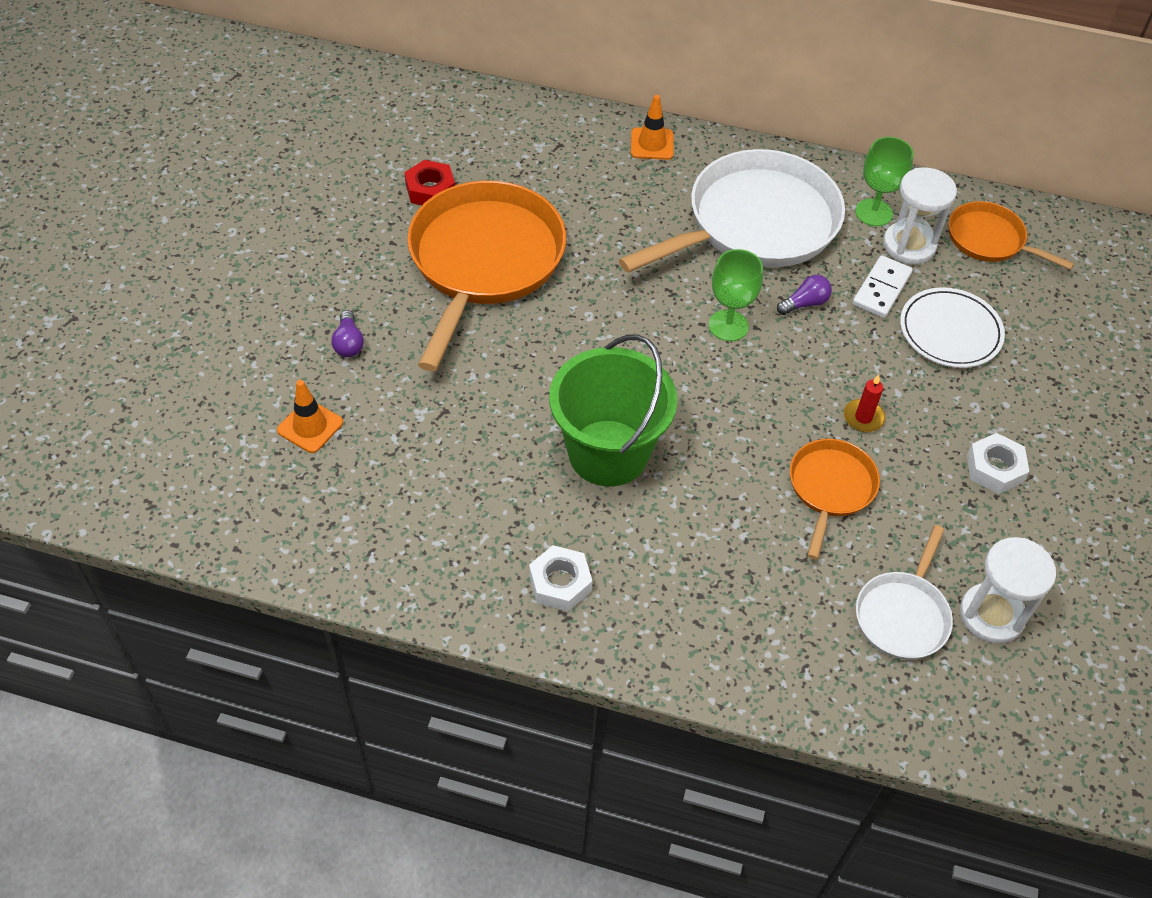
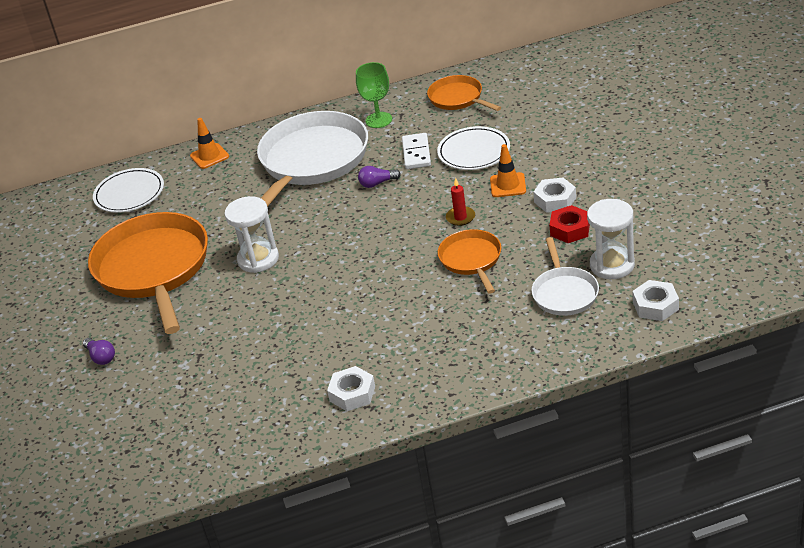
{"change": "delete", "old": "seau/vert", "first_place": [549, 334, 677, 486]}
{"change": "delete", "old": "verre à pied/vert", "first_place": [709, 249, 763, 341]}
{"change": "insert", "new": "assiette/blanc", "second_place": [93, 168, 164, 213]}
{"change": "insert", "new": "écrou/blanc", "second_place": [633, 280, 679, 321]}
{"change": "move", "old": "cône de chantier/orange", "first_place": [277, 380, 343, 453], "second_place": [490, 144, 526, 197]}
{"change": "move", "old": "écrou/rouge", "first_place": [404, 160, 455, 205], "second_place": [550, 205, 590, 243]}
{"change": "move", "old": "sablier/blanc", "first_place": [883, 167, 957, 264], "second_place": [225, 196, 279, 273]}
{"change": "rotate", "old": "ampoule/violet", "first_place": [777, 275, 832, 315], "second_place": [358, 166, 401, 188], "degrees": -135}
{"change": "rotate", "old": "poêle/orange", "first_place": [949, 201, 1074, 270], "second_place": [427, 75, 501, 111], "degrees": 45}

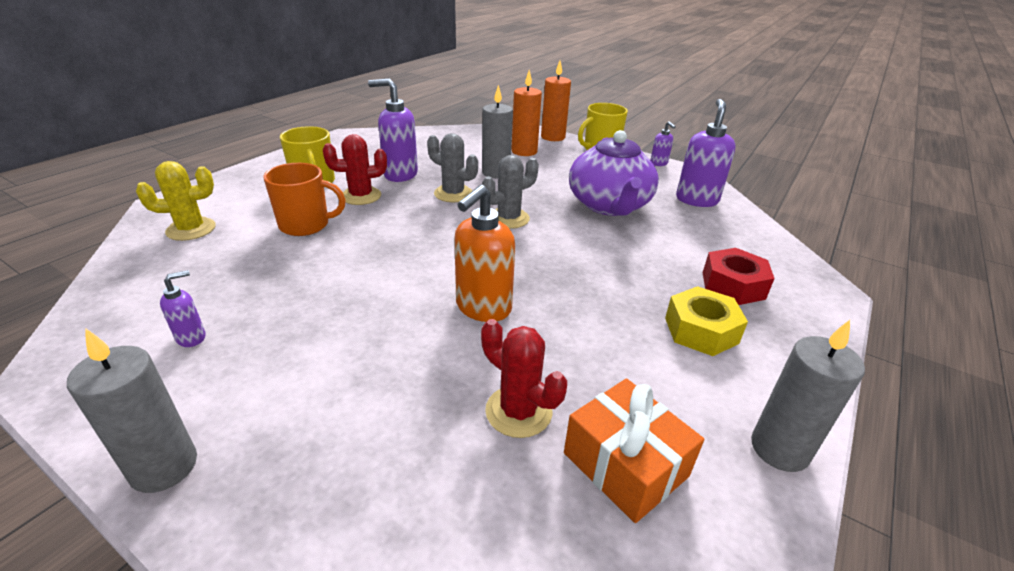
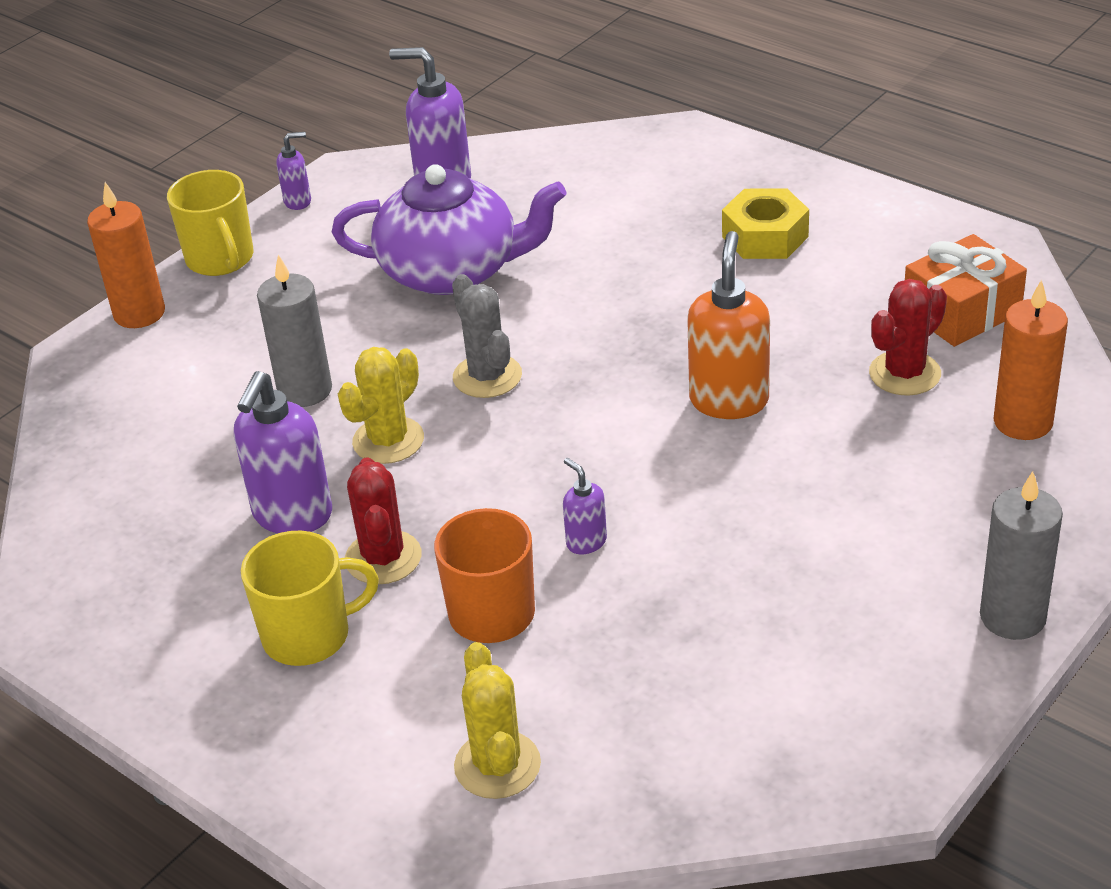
{"change": "delete", "old": "écrou/rouge", "first_place": [703, 248, 775, 305]}
{"change": "delete", "old": "bougie/gris", "first_place": [751, 320, 865, 472]}
{"change": "move", "old": "distributeur de savon/violet", "first_place": [160, 270, 205, 347], "second_place": [563, 458, 607, 554]}
{"change": "move", "old": "bougie/orange", "first_place": [511, 70, 542, 156], "second_place": [994, 279, 1068, 440]}
{"change": "recolor", "old": "cactus/gris", "new": "cactus/jaune", "first_place": [427, 133, 478, 202], "second_place": [338, 347, 424, 464]}
{"change": "rotate", "old": "distributeur de savon/orange", "first_place": [454, 185, 515, 322], "second_place": [687, 231, 770, 419], "degrees": -120}

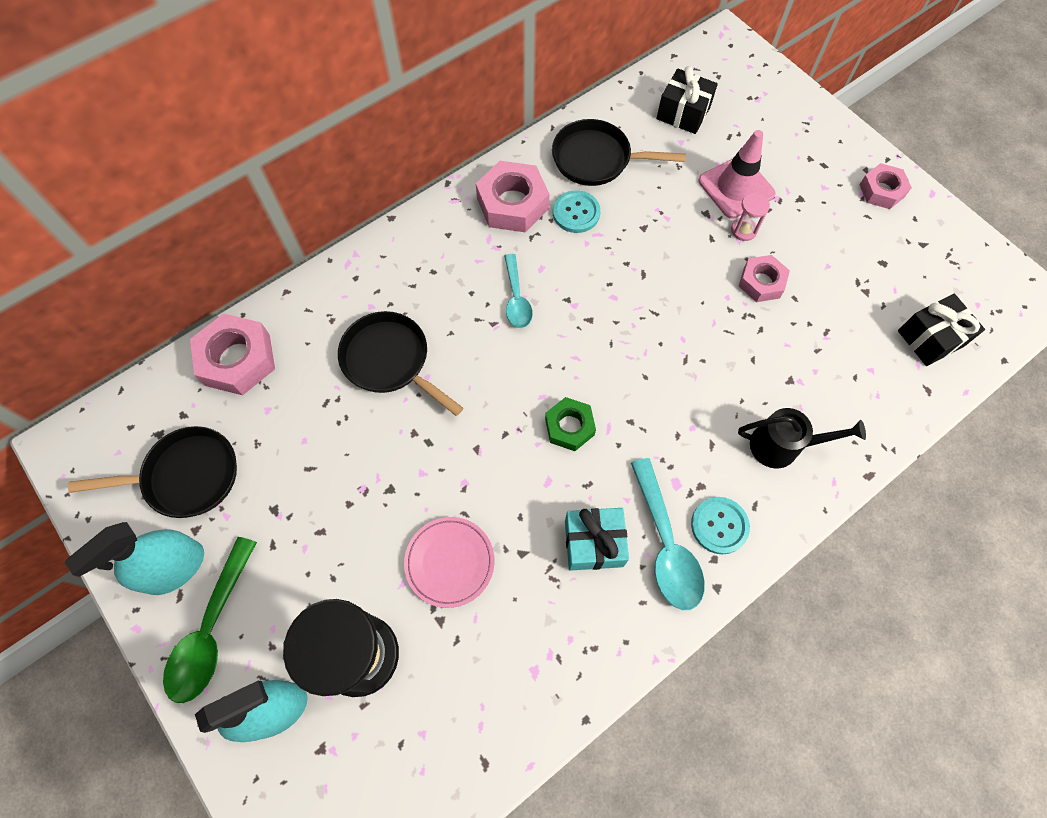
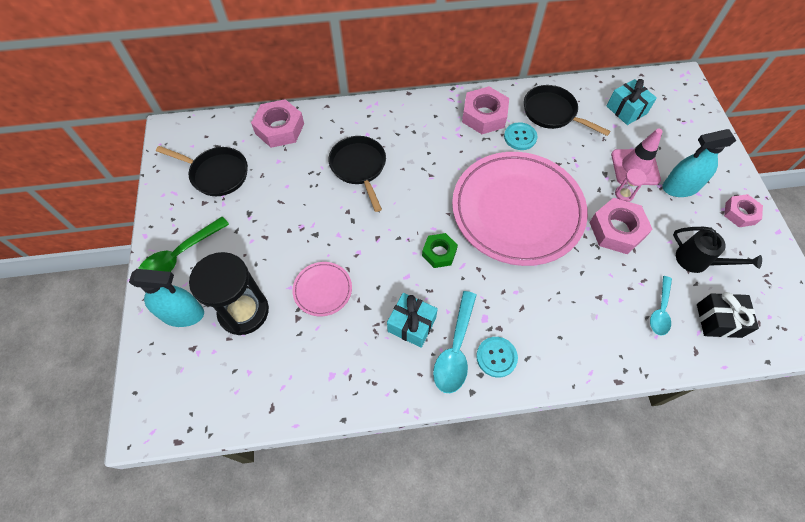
{"change": "insert", "new": "assiette/rose", "second_place": [452, 152, 588, 266]}
{"change": "move", "old": "vaporisateur/turquoise", "first_place": [65, 522, 204, 595], "second_place": [662, 129, 737, 197]}
{"change": "move", "old": "cuillère/turquoise", "first_place": [504, 254, 533, 328], "second_place": [650, 276, 672, 336]}
{"change": "move", "old": "arrosoir/noir", "first_place": [738, 408, 866, 469], "second_place": [673, 227, 762, 273]}
{"change": "recolor", "old": "cadeau/noir", "new": "cadeau/turquoise", "first_place": [656, 66, 718, 134], "second_place": [607, 79, 657, 125]}
{"change": "resize", "old": "écrou/rose", "first_place": [739, 255, 790, 302], "second_place": [589, 198, 653, 254], "factor": 1.59}

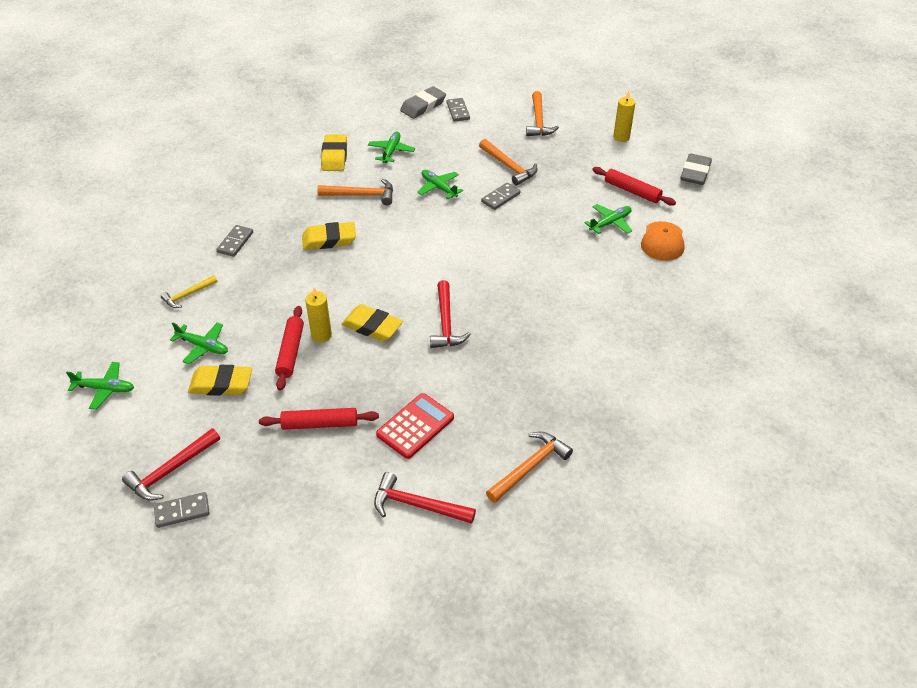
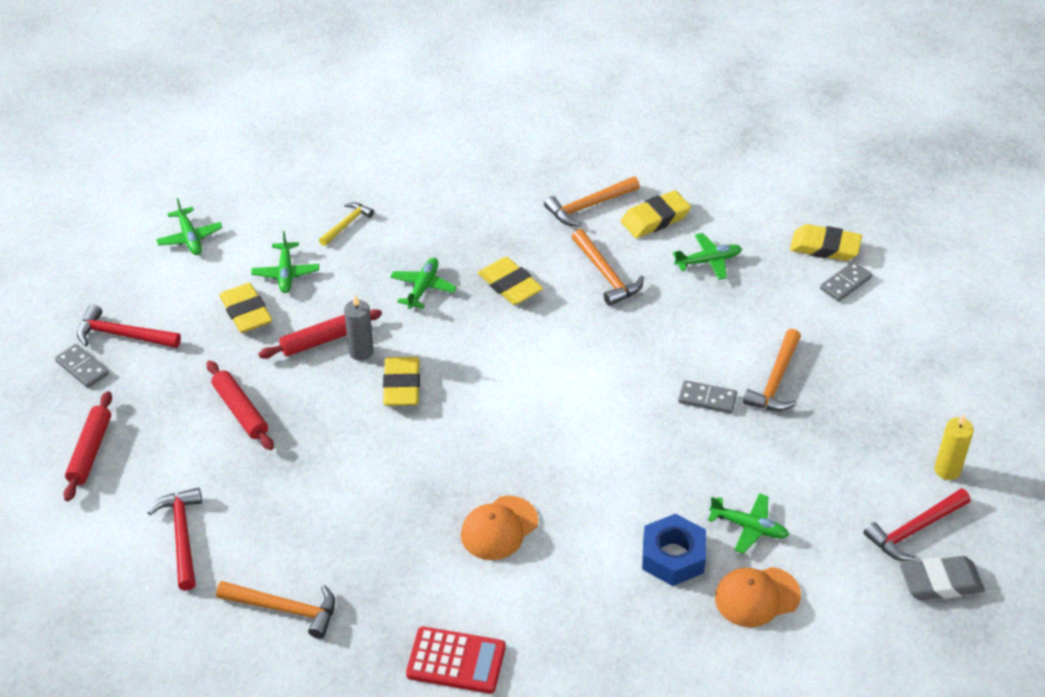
{"change": "delete", "old": "domino/gris", "first_place": [216, 225, 253, 257]}
{"change": "insert", "new": "casquette/orange", "second_place": [461, 496, 538, 560]}
{"change": "insert", "new": "écrou/bleu", "second_place": [642, 514, 706, 586]}
{"change": "move", "old": "calculatrice/rouge", "first_place": [376, 393, 454, 459], "second_place": [406, 627, 506, 693]}
{"change": "move", "old": "avion/vert", "first_place": [417, 170, 463, 199], "second_place": [390, 258, 457, 309]}
{"change": "move", "old": "marteau/rouge", "first_place": [430, 280, 471, 348], "second_place": [864, 489, 971, 561]}
{"change": "move", "old": "marteau/orange", "first_place": [526, 91, 559, 136], "second_place": [544, 176, 640, 226]}
{"change": "move", "old": "rouleau à pâtisserie/rouge", "first_place": [592, 167, 676, 206], "second_place": [63, 391, 112, 501]}
{"change": "recolor", "old": "bougie/jaune", "new": "bougie/gris", "first_place": [305, 287, 332, 343], "second_place": [344, 295, 374, 361]}
{"change": "recolor", "old": "gomme/gris", "new": "gomme/jaune", "first_place": [400, 86, 446, 119], "second_place": [790, 224, 862, 261]}
{"change": "rotate", "old": "marteau/jaune", "first_place": [161, 275, 217, 308], "second_place": [319, 202, 374, 246], "degrees": 105}

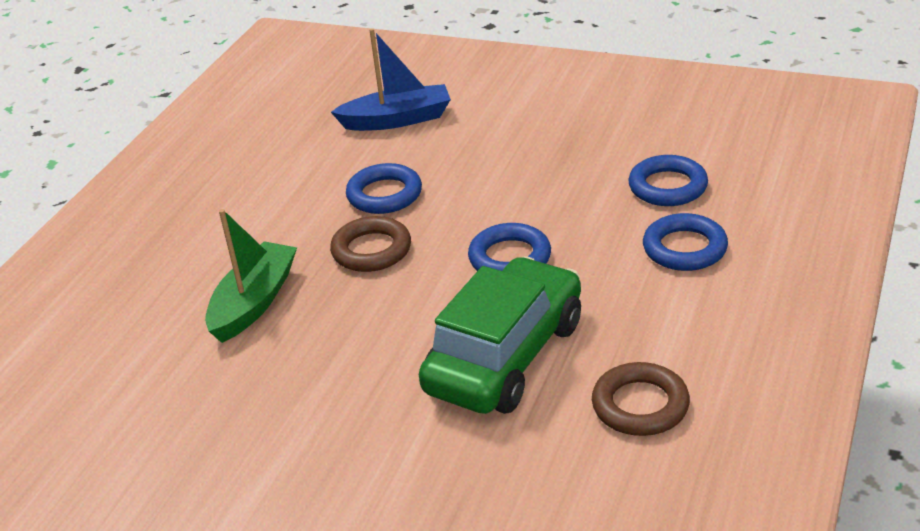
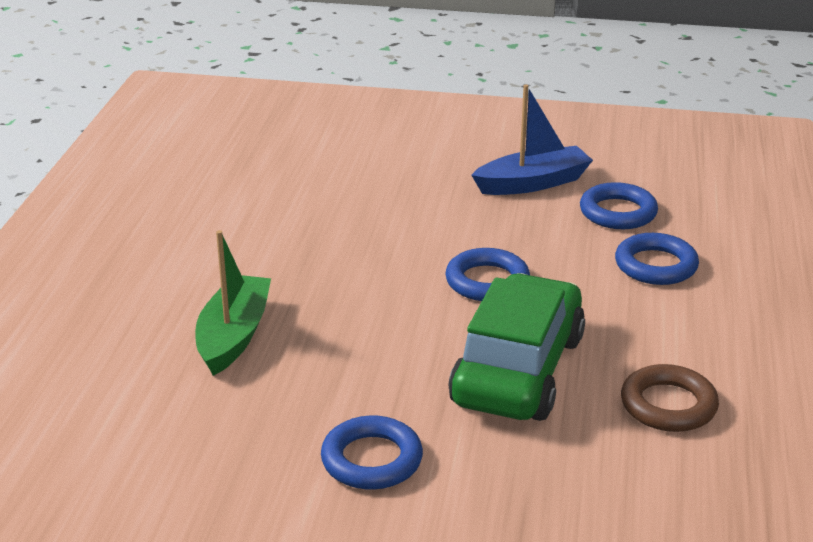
{"change": "delete", "old": "anneau/marron", "first_place": [330, 216, 411, 272]}
{"change": "move", "old": "bateau/bleu", "first_place": [331, 28, 451, 131], "second_place": [471, 85, 593, 195]}
{"change": "move", "old": "anneau/bleu", "first_place": [346, 163, 422, 214], "second_place": [321, 416, 423, 490]}

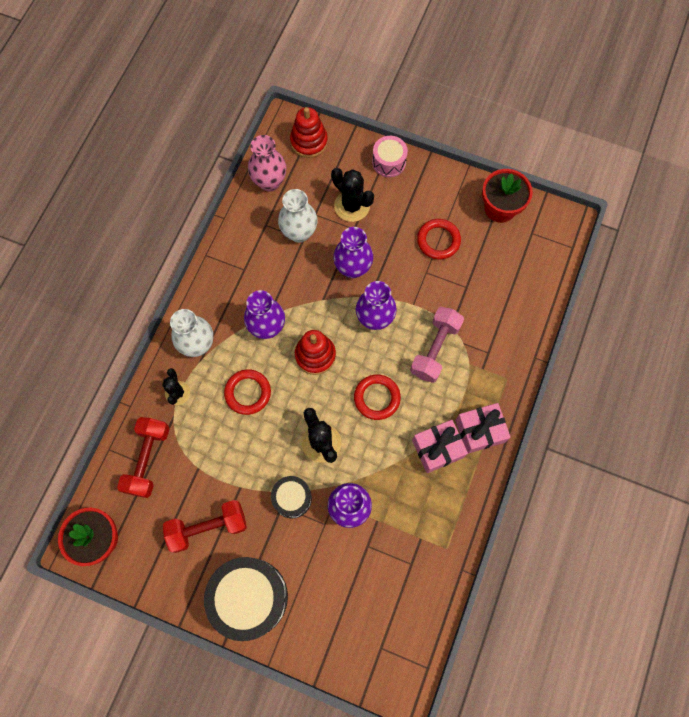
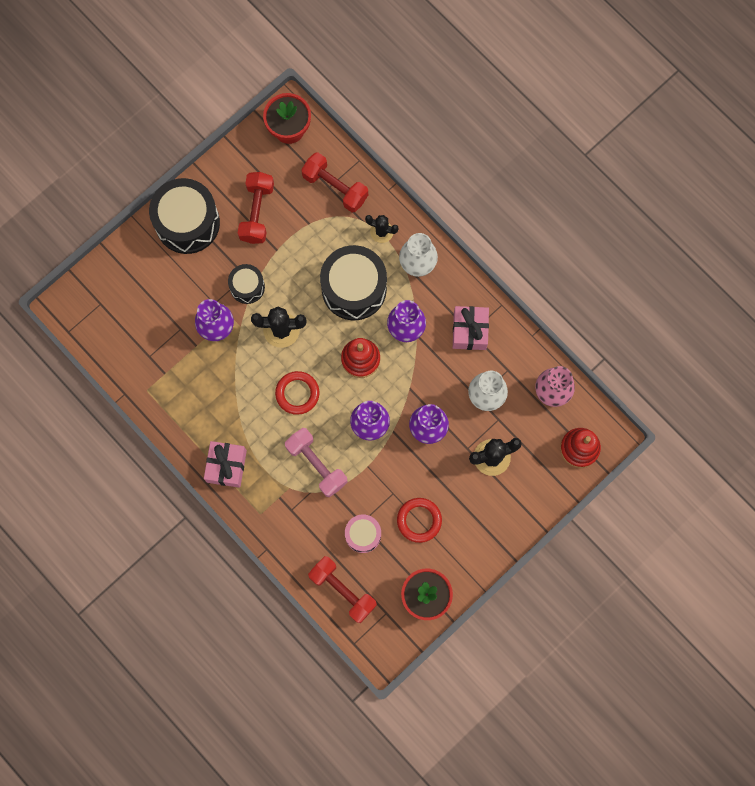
{"change": "insert", "new": "haltère/rouge", "second_place": [308, 556, 377, 623]}
{"change": "move", "old": "tambour/rose", "first_place": [372, 136, 408, 177], "second_place": [345, 515, 381, 553]}
{"change": "move", "old": "cadeau/rose", "first_place": [412, 420, 468, 473], "second_place": [453, 306, 489, 350]}
{"change": "replace", "old": "anneau/rouge", "new": "tambour/noir", "first_place": [224, 369, 271, 415], "second_place": [320, 245, 387, 320]}

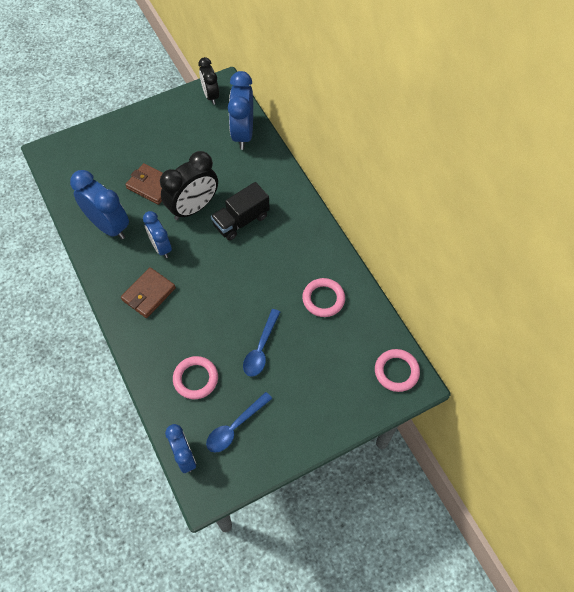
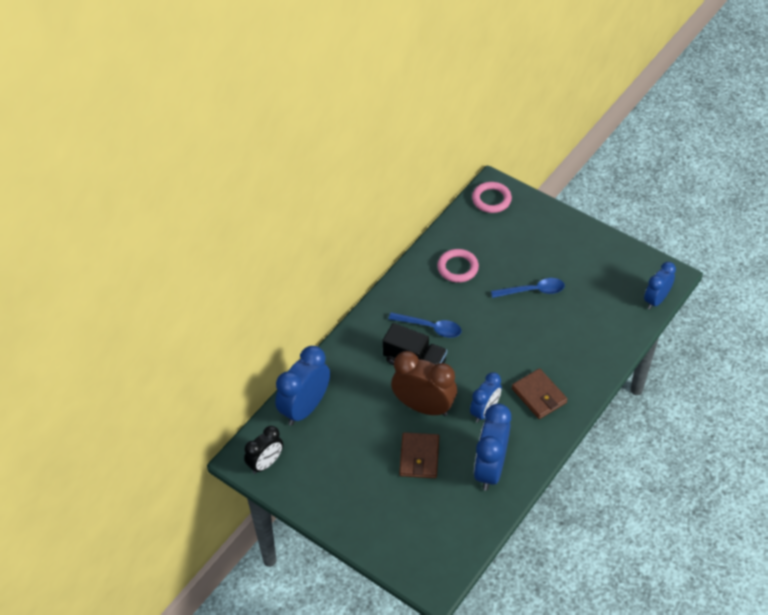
{"change": "delete", "old": "anneau/rose", "first_place": [173, 356, 218, 399]}
{"change": "move", "old": "cuillère/bleu", "first_place": [206, 392, 273, 453], "second_place": [388, 312, 462, 338]}
{"change": "recolor", "old": "réveil/noir", "new": "réveil/marron", "first_place": [160, 151, 218, 220], "second_place": [391, 351, 457, 416]}
{"change": "rotate", "old": "portefeuille/marron", "first_place": [121, 267, 176, 318], "second_place": [512, 368, 568, 419], "degrees": 45}
{"change": "rotate", "old": "réveil/bleu", "first_place": [228, 71, 253, 150], "second_place": [275, 346, 330, 426], "degrees": 150}

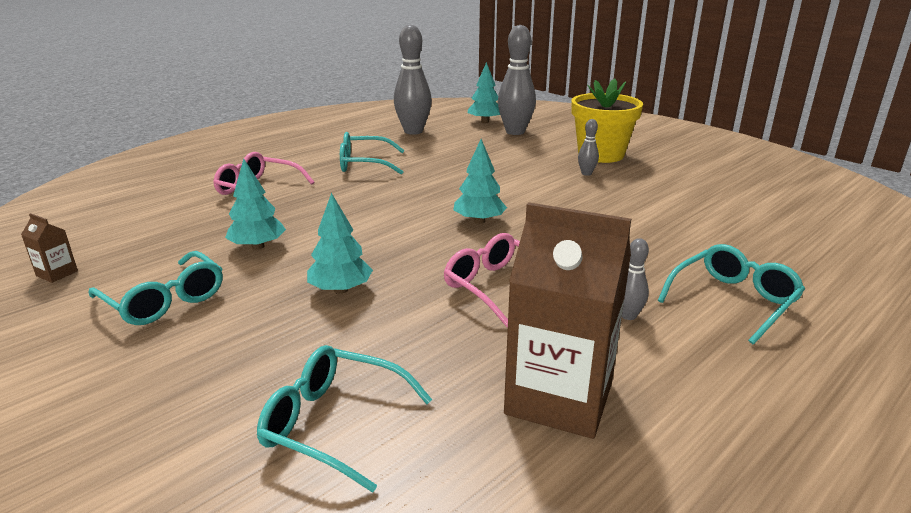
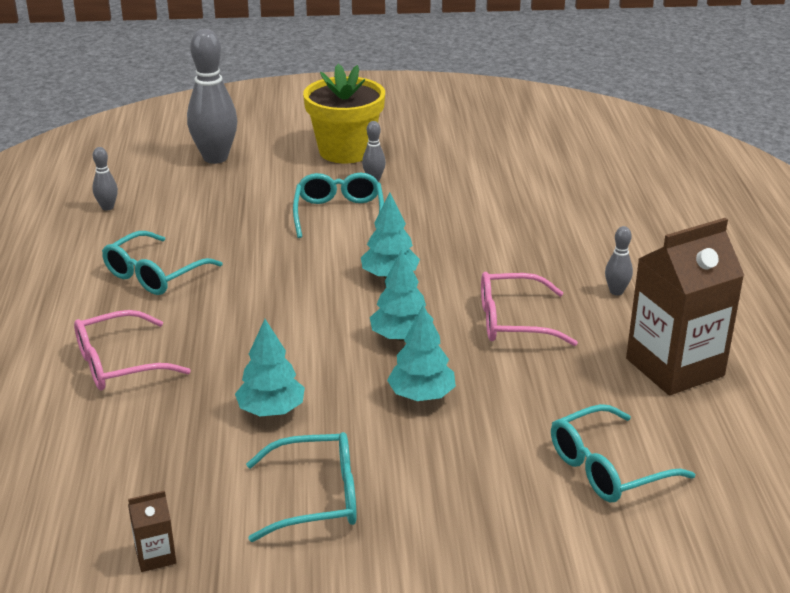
{"change": "move", "old": "arbre/turquoise", "first_place": [468, 62, 500, 123], "second_place": [370, 249, 434, 341]}
{"change": "move", "old": "lunettes/turquoise", "first_place": [658, 244, 805, 344], "second_place": [293, 173, 384, 238]}
{"change": "resize", "old": "quille/gris", "first_place": [394, 24, 432, 135], "second_place": [92, 147, 118, 211], "factor": 0.46}

